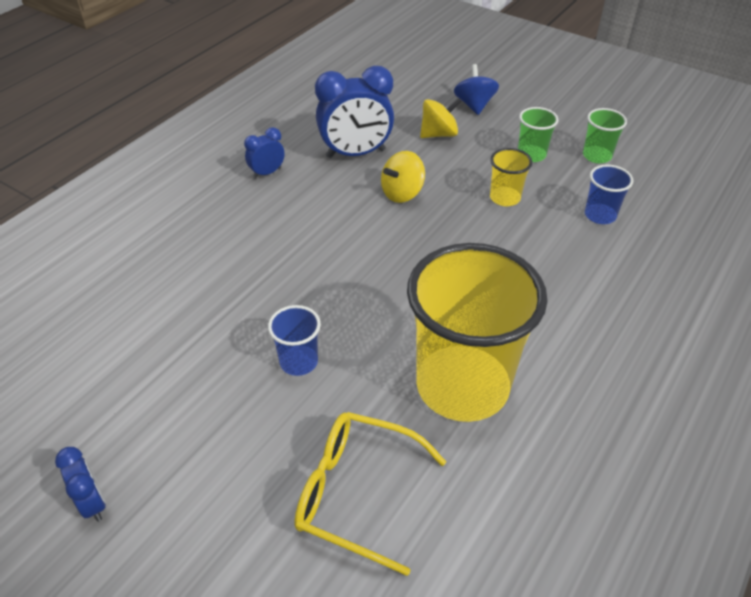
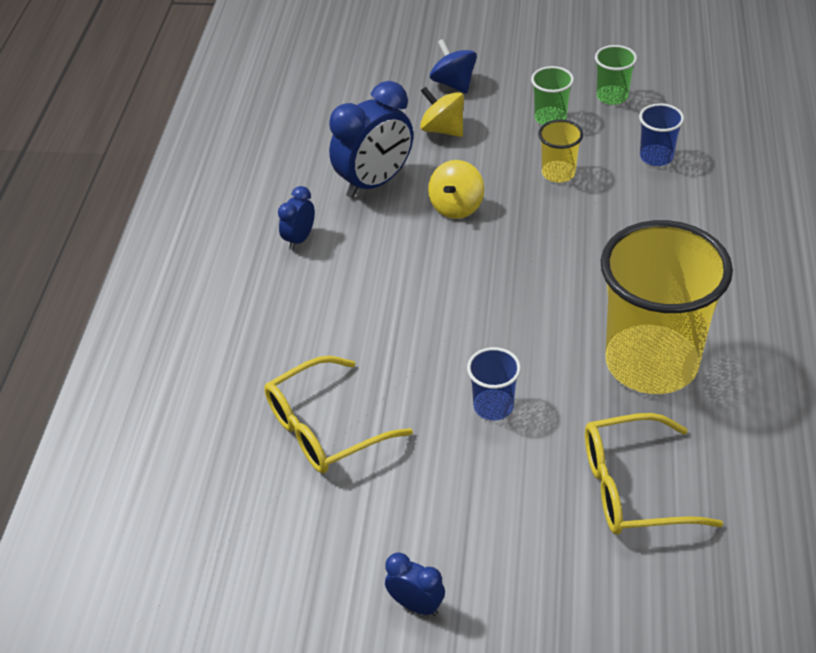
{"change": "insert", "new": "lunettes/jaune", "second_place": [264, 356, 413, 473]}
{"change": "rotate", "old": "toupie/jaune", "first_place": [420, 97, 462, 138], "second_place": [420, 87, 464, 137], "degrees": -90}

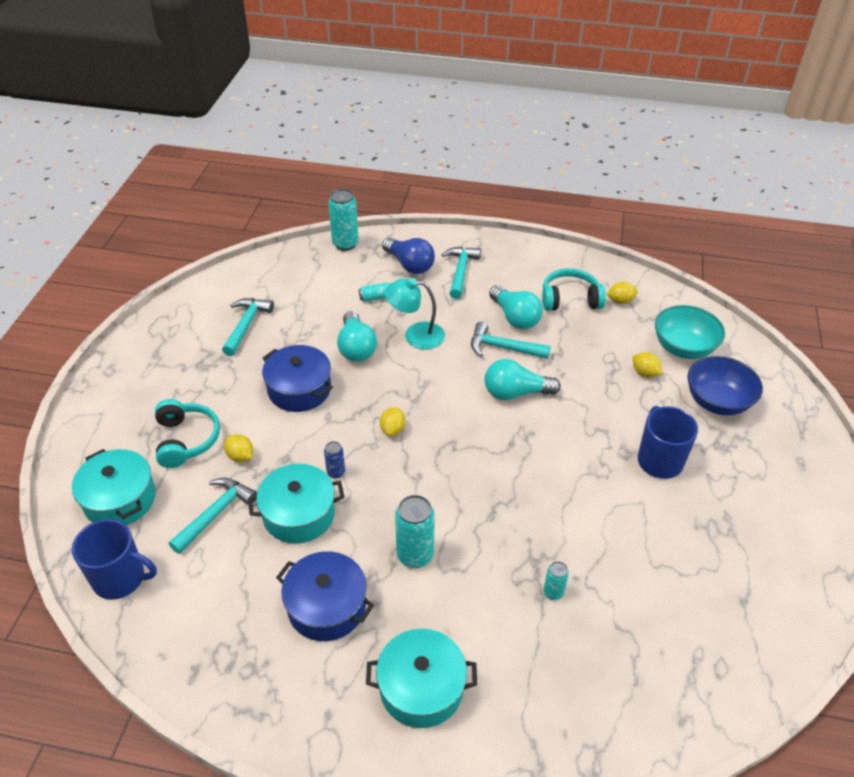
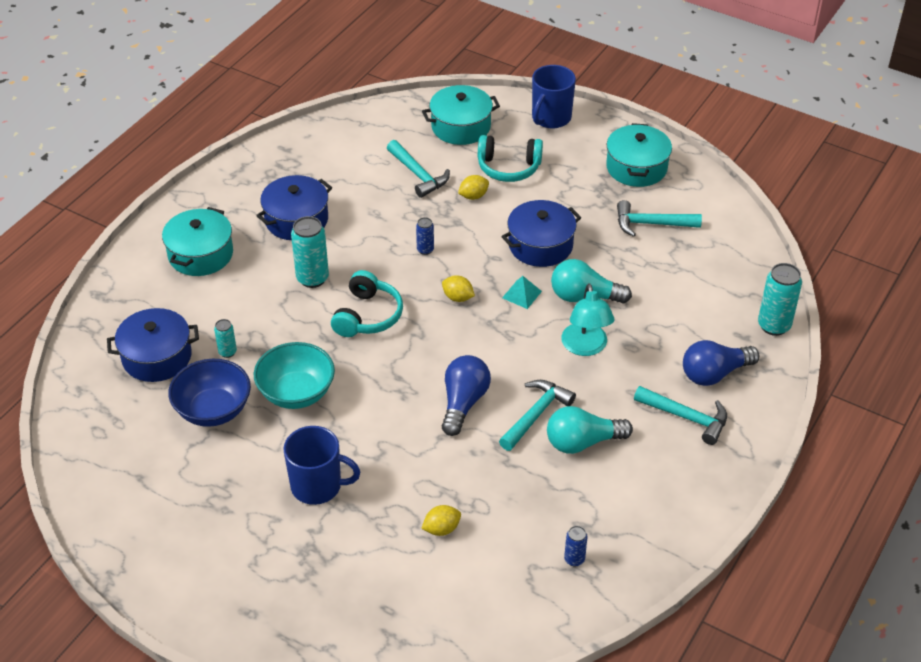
{"change": "delete", "old": "canette/turquoise", "first_place": [359, 282, 391, 302]}
{"change": "insert", "new": "marmite/bleu", "second_place": [107, 308, 199, 382]}
{"change": "insert", "new": "pyramide/turquoise", "second_place": [502, 276, 542, 309]}
{"change": "move", "old": "tasse/bleu", "first_place": [72, 519, 157, 600], "second_place": [532, 65, 576, 128]}
{"change": "move", "old": "marmite/turquoise", "first_place": [248, 464, 344, 544], "second_place": [606, 123, 672, 187]}
{"change": "move", "old": "casque audio/turquoise", "first_place": [542, 268, 606, 311], "second_place": [331, 270, 403, 337]}
{"change": "move", "old": "bol/turquoise", "first_place": [655, 305, 725, 359], "second_place": [254, 342, 335, 409]}
{"change": "move", "old": "bol/bleu", "first_place": [687, 356, 763, 415], "second_place": [168, 359, 251, 427]}
{"change": "replace", "old": "citron/jaune", "new": "canette/bleu", "first_place": [606, 282, 638, 304], "second_place": [564, 526, 588, 566]}
{"change": "recolor", "old": "ampoule/turquoise", "new": "ampoule/bleu", "first_place": [484, 359, 561, 400], "second_place": [442, 355, 491, 436]}
{"change": "rotate", "old": "marteau/turquoise", "first_place": [222, 298, 274, 356], "second_place": [617, 200, 702, 237], "degrees": 150}
{"change": "rotate", "old": "lampe/turquoise", "first_place": [385, 278, 445, 349], "second_place": [561, 283, 614, 356], "degrees": 150}

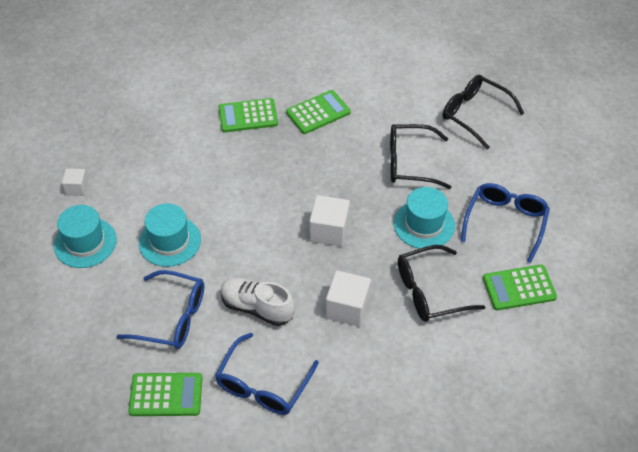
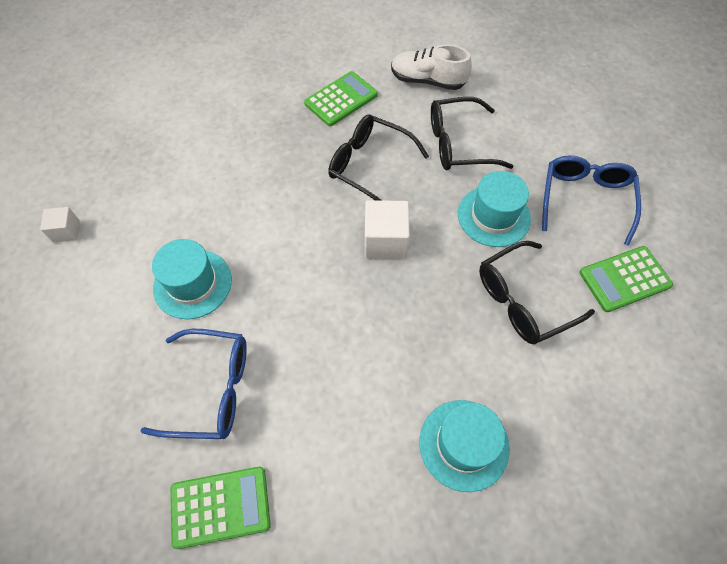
{"change": "delete", "old": "lunettes/bleu", "first_place": [215, 333, 319, 415]}
{"change": "delete", "old": "calculatrice/vert", "first_place": [218, 98, 278, 132]}
{"change": "delete", "old": "cube/blanc", "first_place": [326, 270, 371, 327]}
{"change": "move", "old": "chapeau/turquoise", "first_place": [54, 205, 117, 268], "second_place": [420, 400, 510, 492]}
{"change": "move", "old": "chaussure/blanc", "first_place": [220, 278, 295, 326], "second_place": [391, 44, 472, 90]}
{"change": "move", "old": "lunettes/noir", "first_place": [443, 75, 524, 150], "second_place": [328, 115, 429, 200]}

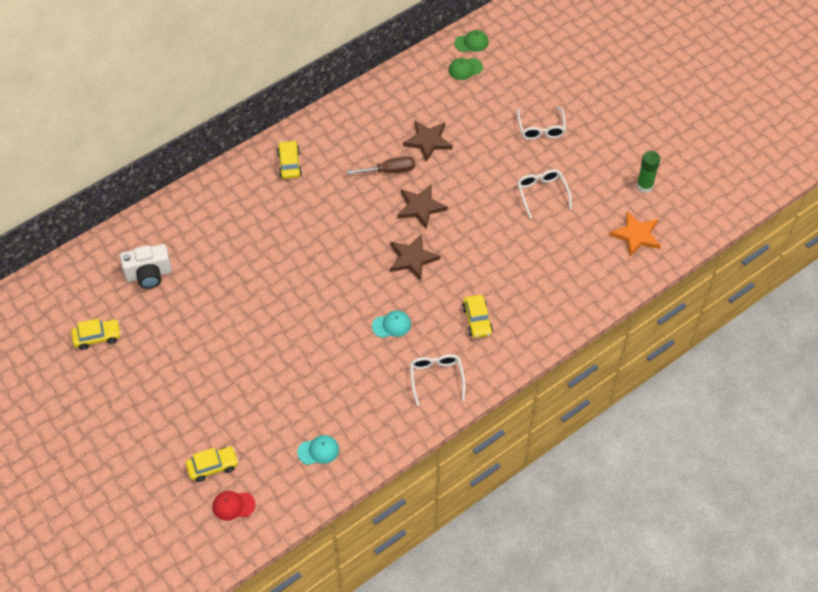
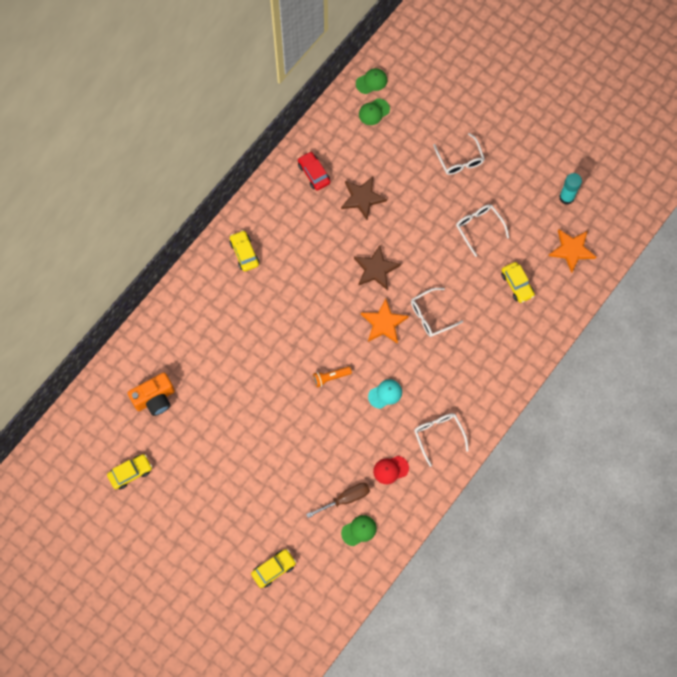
{"change": "insert", "new": "voiture/rouge", "second_place": [298, 151, 330, 190]}
{"change": "insert", "new": "lampe de poche/orange", "second_place": [313, 366, 352, 387]}
{"change": "insert", "new": "lunettes/blanc", "second_place": [411, 288, 463, 337]}
{"change": "move", "old": "casquette/rouge", "first_place": [213, 491, 256, 521], "second_place": [373, 456, 409, 484]}
{"change": "move", "old": "tournevis/marron", "first_place": [347, 156, 415, 175], "second_place": [306, 483, 370, 518]}
{"change": "move", "old": "voiture/jaune", "first_place": [462, 295, 493, 338], "second_place": [501, 262, 535, 303]}
{"change": "recolor", "old": "appareil photo/blanc", "new": "appareil photo/orange", "first_place": [120, 244, 172, 289], "second_place": [128, 373, 175, 416]}
{"change": "recolor", "old": "casquette/turquoise", "new": "casquette/vert", "first_place": [297, 435, 339, 465], "second_place": [341, 515, 377, 546]}
{"change": "recolor", "old": "étoile/marron", "new": "étoile/orange", "first_place": [390, 234, 440, 281], "second_place": [361, 298, 409, 344]}
{"change": "recolor", "old": "bâton de colle/vert", "new": "bâton de colle/turquoise", "first_place": [637, 151, 660, 193], "second_place": [559, 173, 582, 205]}

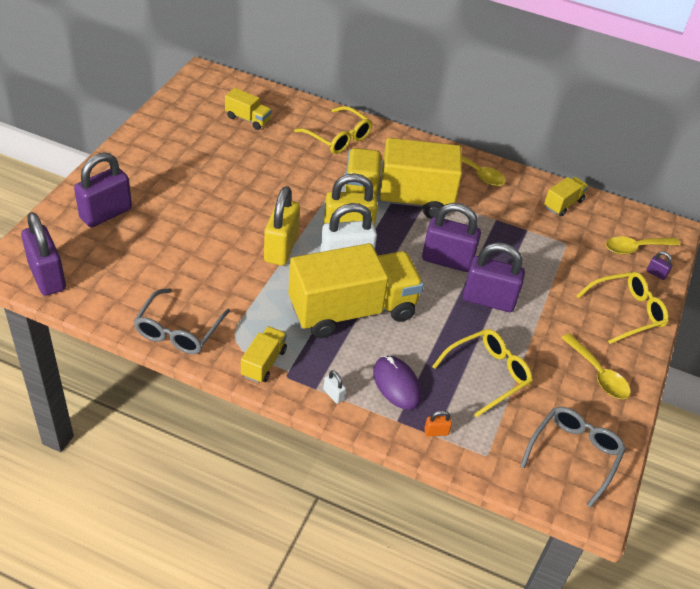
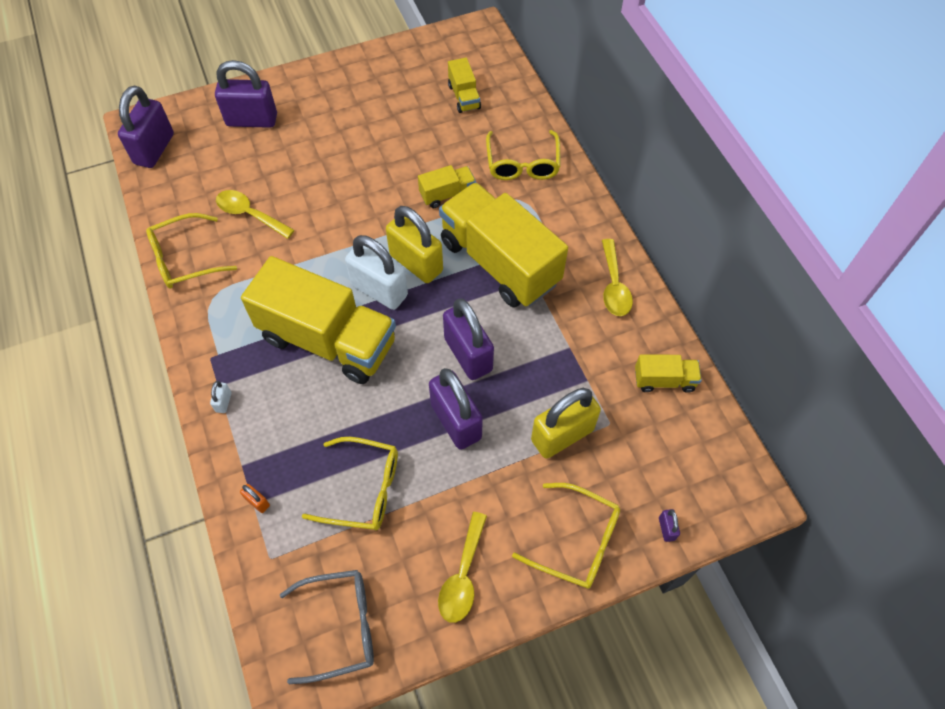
{"change": "delete", "old": "souris/violet", "first_place": [373, 356, 422, 410]}
{"change": "move", "old": "camion/jaune", "first_place": [241, 326, 287, 383], "second_place": [418, 165, 476, 208]}
{"change": "move", "old": "cadenas/jaune", "first_place": [264, 186, 300, 266], "second_place": [531, 388, 601, 459]}
{"change": "move", "old": "cuillère/jaune", "first_place": [606, 236, 680, 255], "second_place": [216, 190, 295, 239]}
{"change": "recolor", "old": "lunettes/gris", "new": "lunettes/jaune", "first_place": [134, 288, 230, 354], "second_place": [146, 213, 237, 289]}

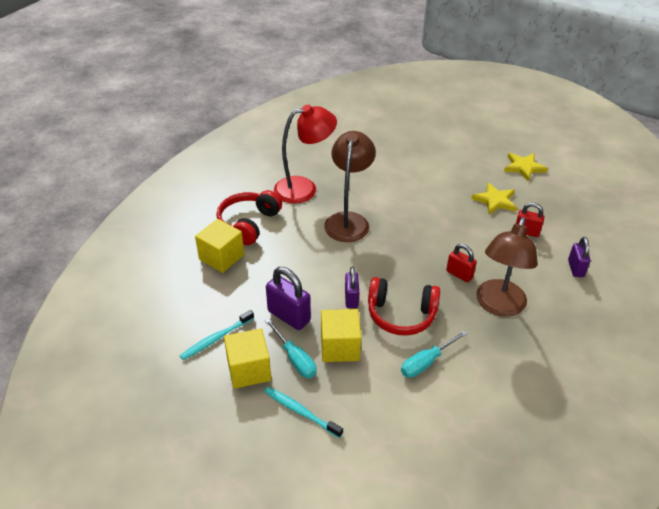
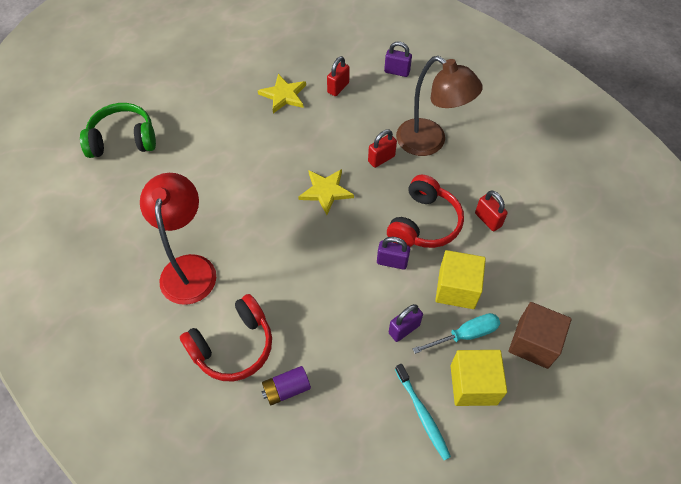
{"change": "delete", "old": "lampe/marron", "first_place": [324, 131, 376, 242]}
{"change": "insert", "new": "casque audio/vert", "second_place": [80, 103, 156, 158]}
{"change": "move", "old": "étoile/jaune", "first_place": [504, 153, 548, 181], "second_place": [298, 169, 354, 215]}
{"change": "replace", "old": "cube/jaune", "new": "pile/violet", "first_place": [195, 219, 244, 273], "second_place": [261, 366, 311, 405]}
{"change": "replace", "old": "brosse à dents/turquoise", "new": "cube/marron", "first_place": [264, 387, 343, 438], "second_place": [508, 302, 572, 369]}
{"change": "replace", "old": "tournevis/turquoise", "new": "cadenas/rouge", "first_place": [401, 331, 468, 378], "second_place": [475, 191, 508, 231]}
{"change": "rotate", "old": "casque audio/rouge", "first_place": [217, 190, 282, 245], "second_place": [180, 294, 272, 381], "degrees": -75}
{"change": "resize", "old": "cadenas/violet", "first_place": [266, 267, 311, 330], "second_place": [388, 304, 423, 342], "factor": 0.64}

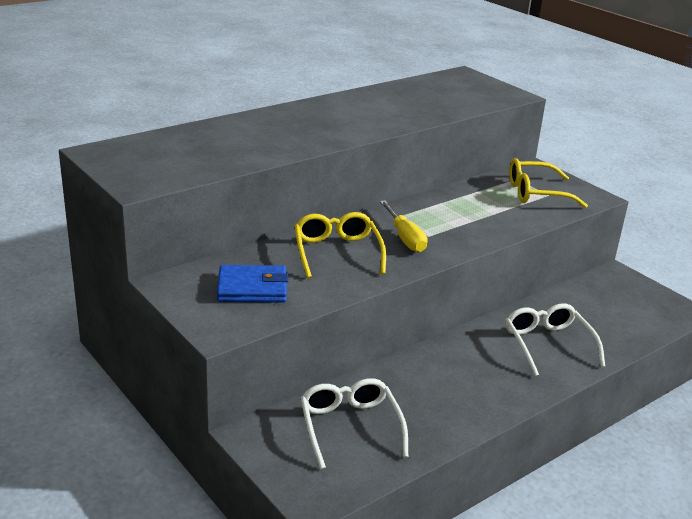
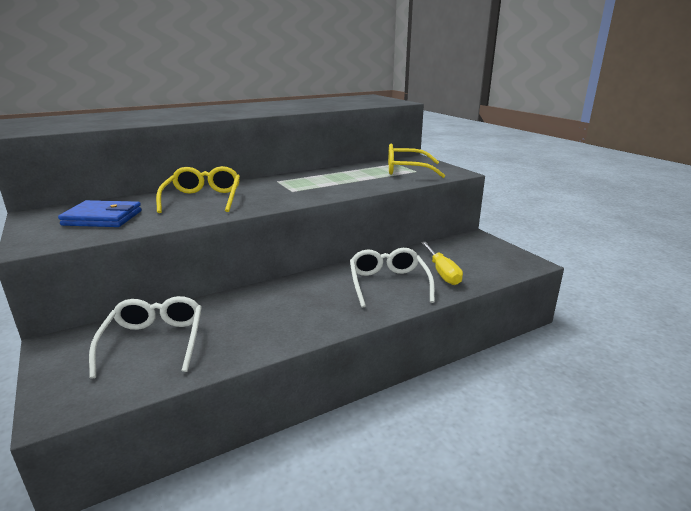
{"change": "move", "old": "tournevis/jaune", "first_place": [380, 200, 428, 253], "second_place": [421, 242, 463, 285]}

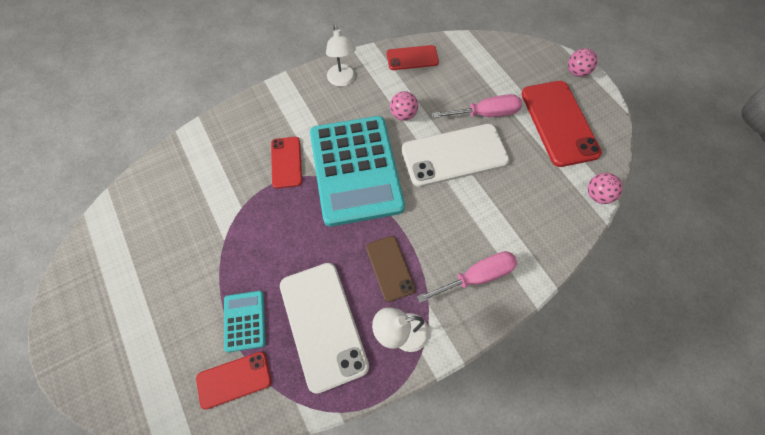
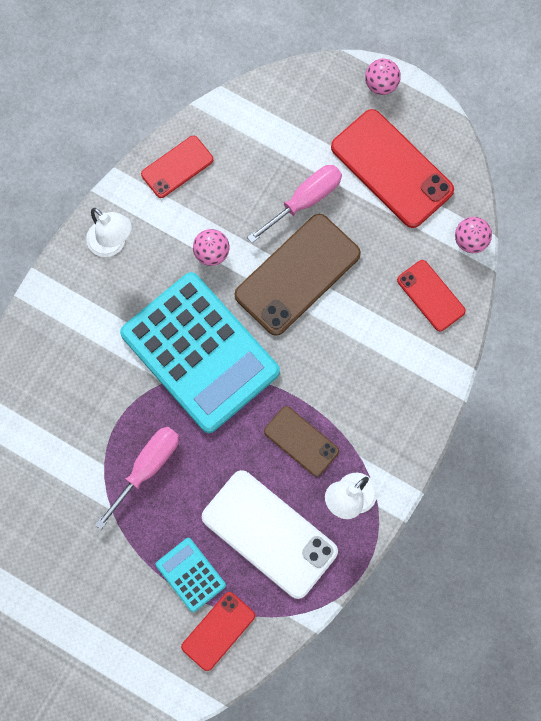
{"change": "move", "old": "téléphone/rouge", "first_place": [271, 137, 302, 189], "second_place": [397, 260, 466, 331]}
{"change": "move", "old": "tournevis/rose", "first_place": [417, 251, 518, 303], "second_place": [95, 427, 179, 530]}
{"change": "recolor", "old": "téléphone/blanc", "new": "téléphone/marron", "first_place": [402, 124, 509, 187], "second_place": [235, 214, 361, 336]}

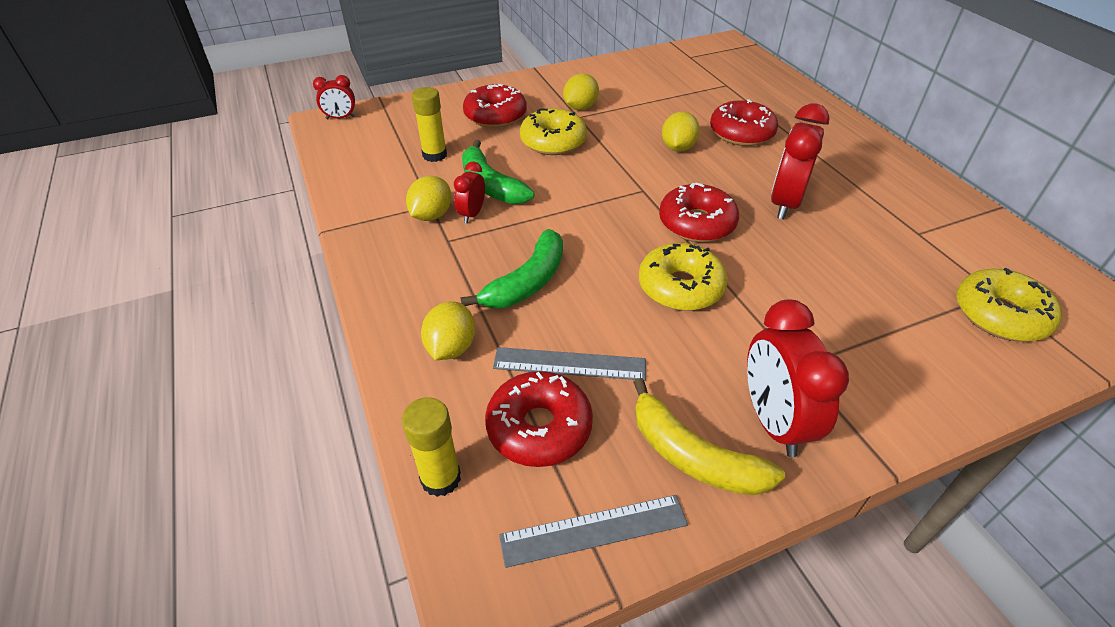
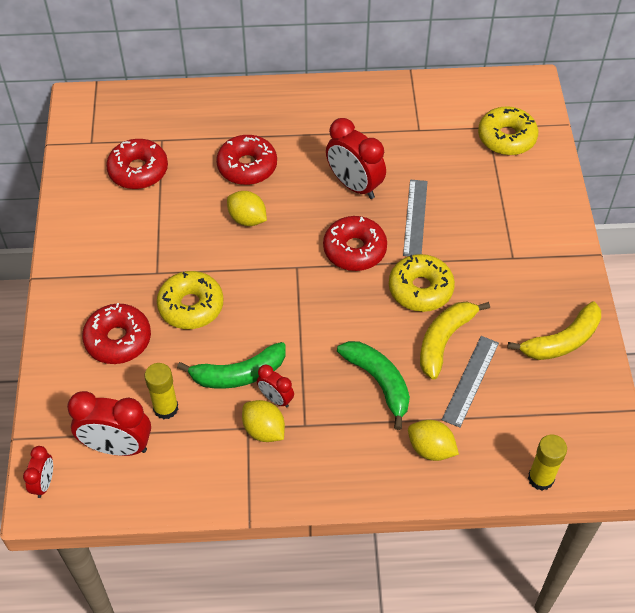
{"change": "delete", "old": "citron/jaune", "first_place": [563, 73, 599, 110]}
{"change": "insert", "new": "banane/jaune", "second_place": [420, 302, 490, 380]}
{"change": "move", "old": "beignet/rouge", "first_place": [485, 371, 593, 467], "second_place": [106, 139, 168, 189]}
{"change": "move", "old": "règle/gris", "first_place": [499, 495, 688, 568], "second_place": [403, 180, 428, 256]}
{"change": "move", "old": "réveil/rouge", "first_place": [747, 300, 849, 457], "second_place": [67, 391, 151, 456]}

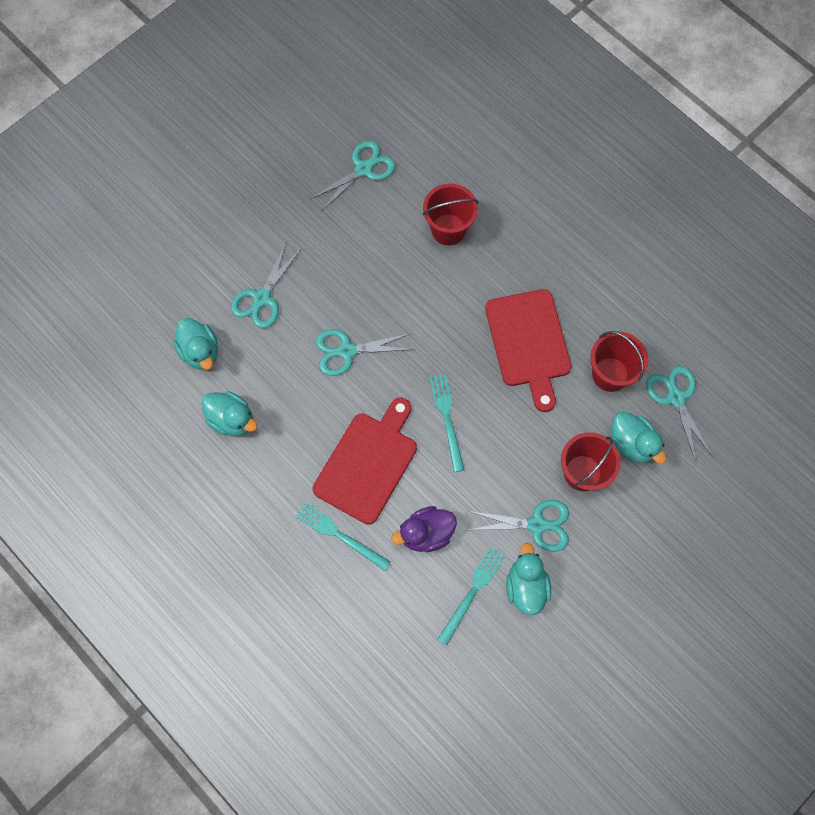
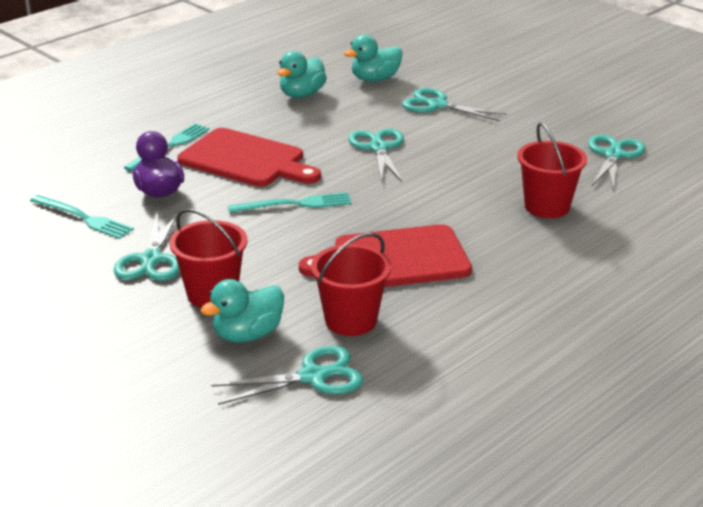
{"change": "delete", "old": "canard/turquoise", "first_place": [506, 543, 551, 615]}
{"change": "rotate", "old": "ciseaux/turquoise", "first_place": [310, 141, 395, 211], "second_place": [588, 135, 645, 189], "degrees": -120}

